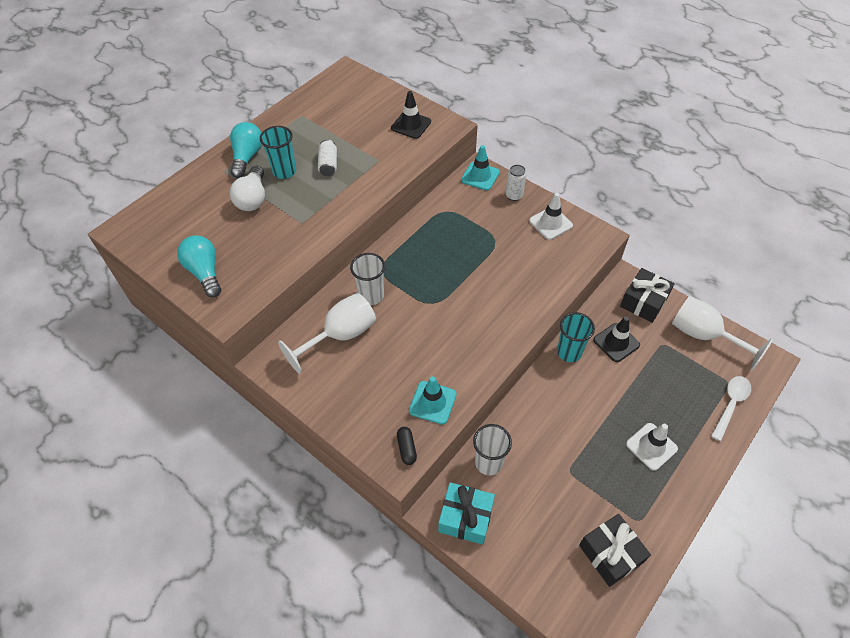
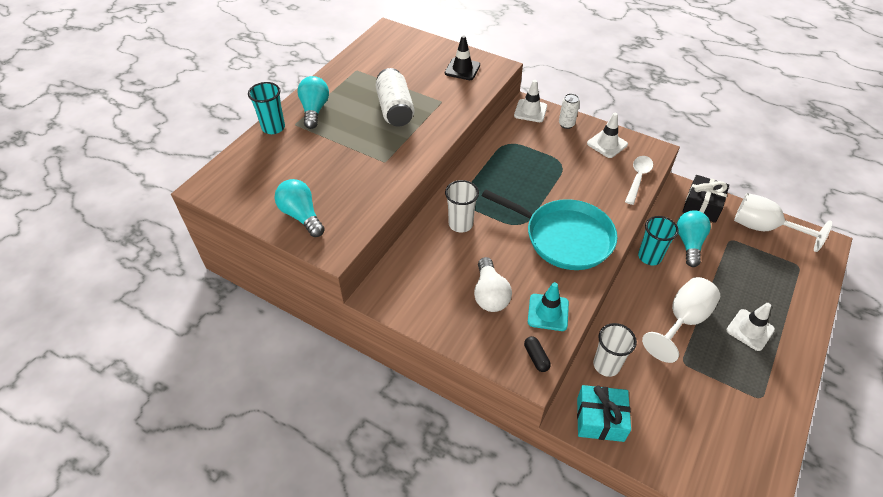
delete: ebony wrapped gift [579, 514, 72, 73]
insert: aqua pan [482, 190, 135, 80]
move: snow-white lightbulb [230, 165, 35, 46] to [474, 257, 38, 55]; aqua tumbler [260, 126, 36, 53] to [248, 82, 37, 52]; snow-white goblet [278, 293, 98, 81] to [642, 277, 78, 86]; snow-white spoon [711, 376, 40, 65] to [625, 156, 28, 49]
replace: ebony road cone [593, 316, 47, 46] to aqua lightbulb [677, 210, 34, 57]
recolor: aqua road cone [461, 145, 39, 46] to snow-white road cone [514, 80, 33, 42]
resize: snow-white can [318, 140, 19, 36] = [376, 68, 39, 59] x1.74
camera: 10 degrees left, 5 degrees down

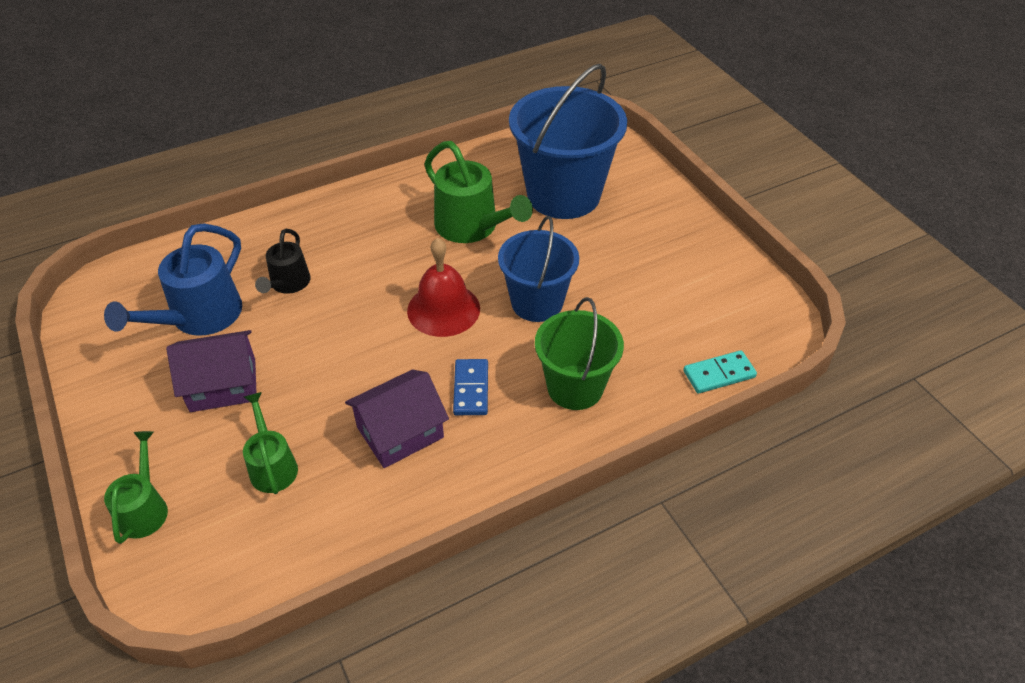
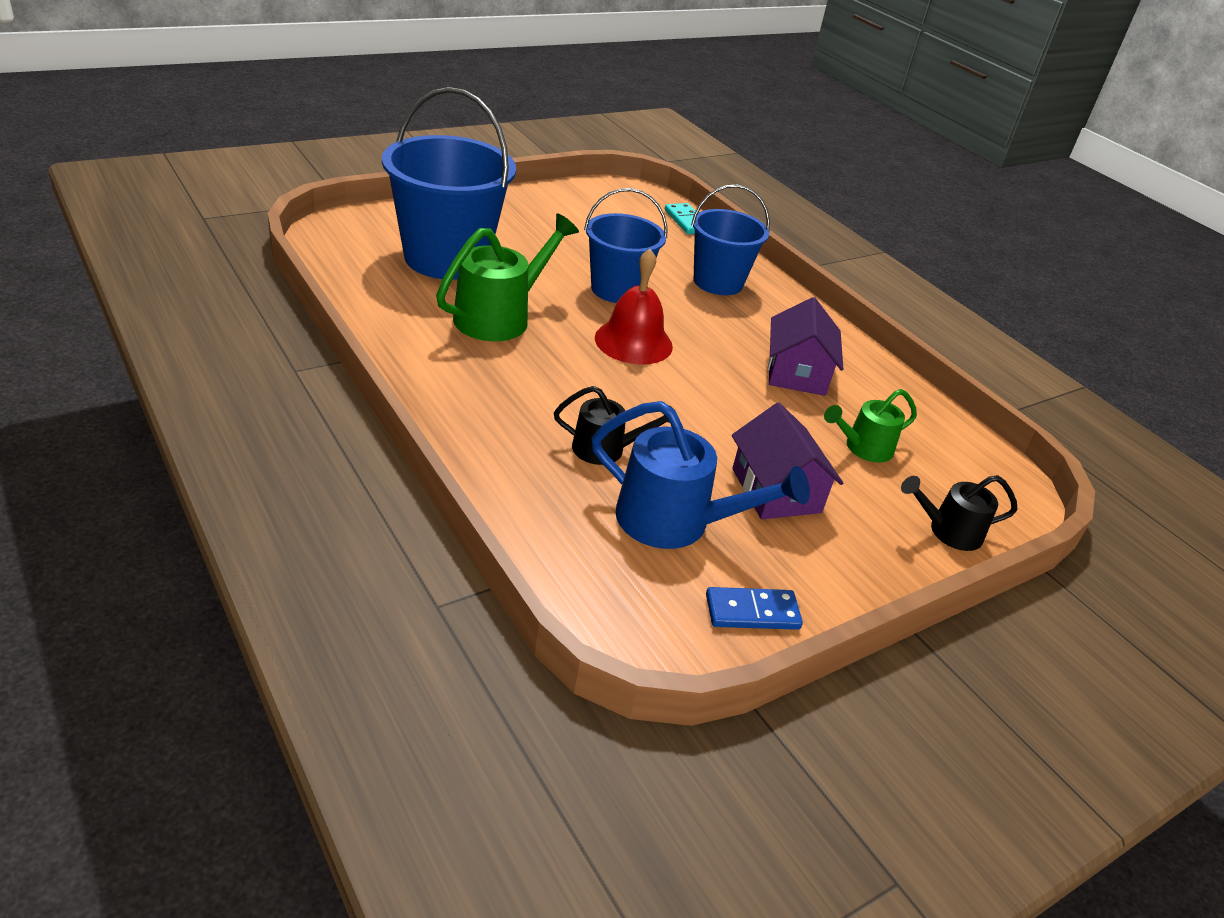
move: royal blue domino piece [453, 359, 35, 56] to [706, 587, 97, 43]
recolor: emerald watering can [104, 431, 64, 113] to ebony watering can [901, 475, 117, 76]; emerald bucket [535, 297, 89, 113] to royal blue bucket [691, 184, 79, 111]
rotate: violet cottage [345, 370, 104, 98] = [768, 297, 75, 99] 45 degrees clockwise
camera: 100 degrees left, 10 degrees down

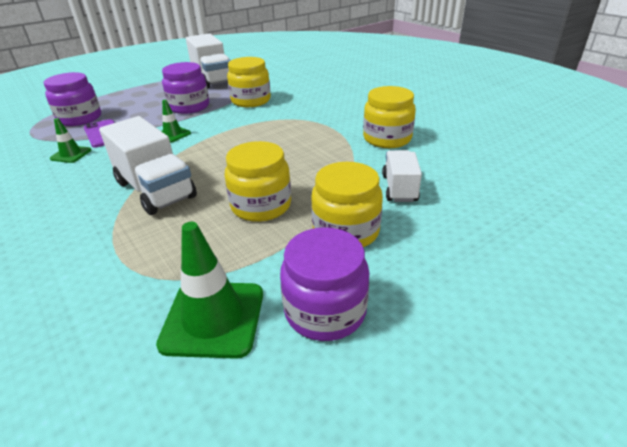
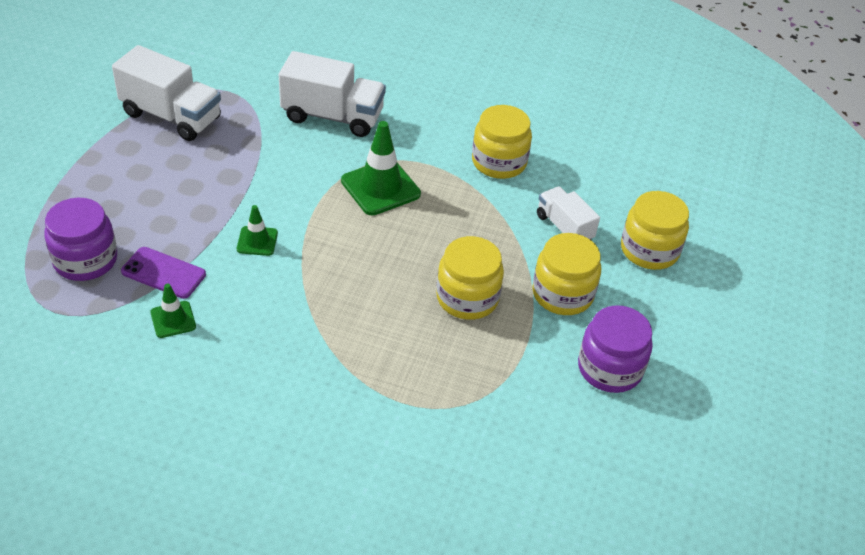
delete: violet jar [162, 62, 47, 52]
move: snow-white toy truck [99, 116, 98, 99] to [279, 51, 107, 86]; emerald road cone [156, 222, 107, 137] to [341, 121, 80, 94]; golden jar [227, 57, 44, 50] to [621, 191, 68, 79]
camera: 40 degrees left, 10 degrees up

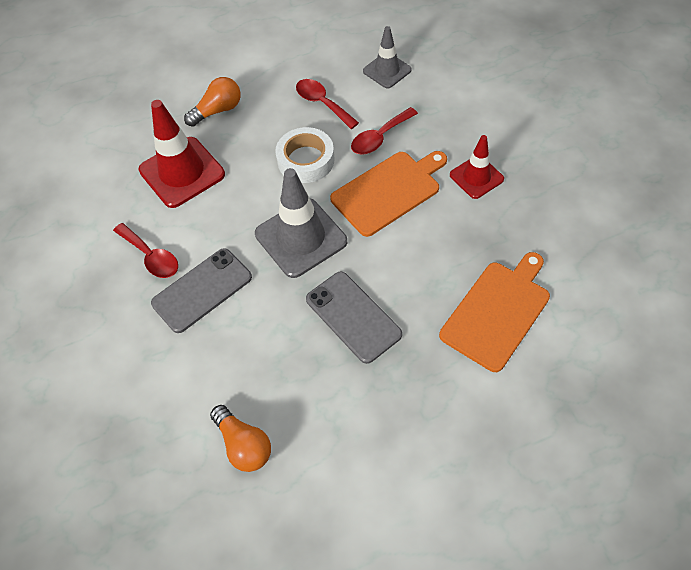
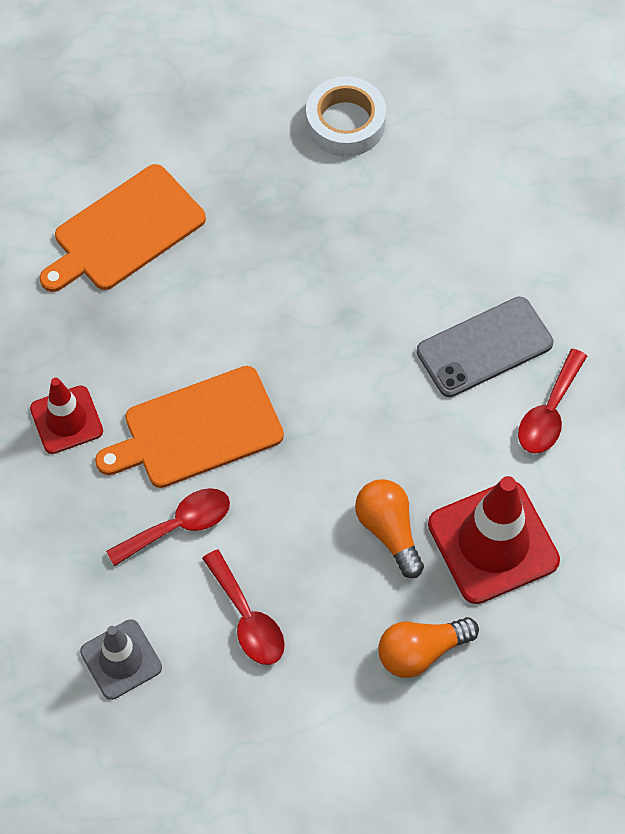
delete: ash-grey road cone [255, 168, 92, 110]; ash-grey smartphone [306, 272, 96, 92]
move: orange lightbulb [210, 405, 61, 67] to [355, 479, 69, 99]; snow-white roll of tape [275, 127, 59, 56] to [306, 76, 80, 81]
rotate: crimson spoon [113, 223, 65, 55] = [518, 349, 69, 105] 120 degrees counterclockwise
camera: 170 degrees left, 5 degrees up

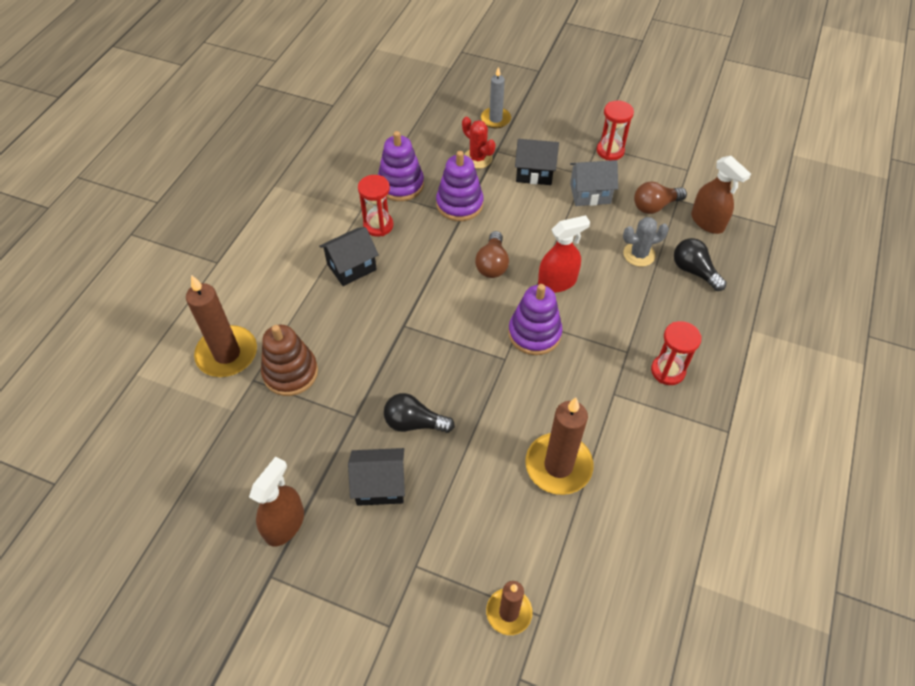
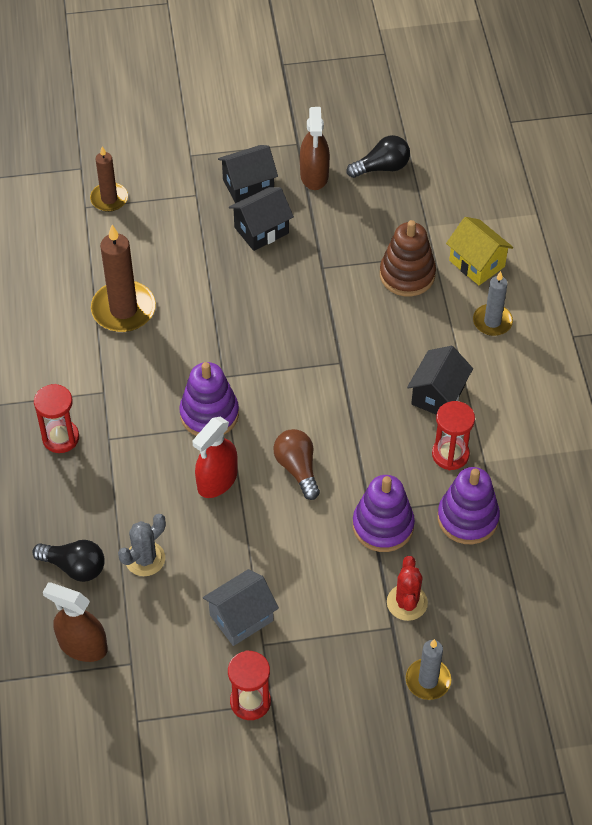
delete: russet lightbulb [634, 181, 53, 33]
insert: ash-grey wax candle [473, 271, 40, 65]
move: ebony lightbulb [384, 393, 71, 40] to [347, 135, 63, 43]; ebony cottage [515, 139, 44, 46] to [218, 145, 60, 58]
replace: russet wax candle [186, 275, 71, 102] to golden cottage [446, 217, 67, 68]
rotate: crimson cactus [462, 117, 34, 52] = [387, 556, 41, 65] 75 degrees clockwise
camera: 150 degrees right, 0 degrees up

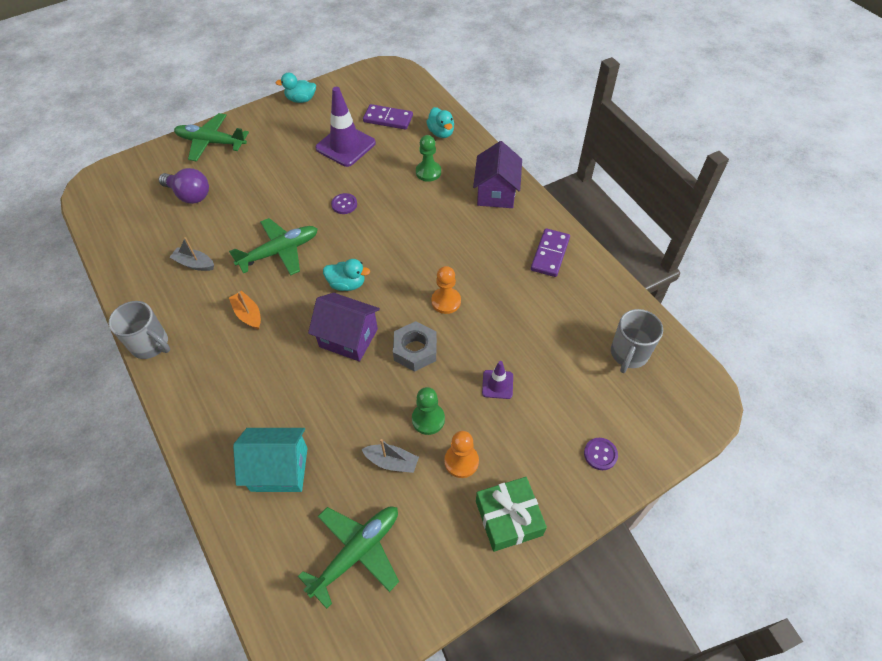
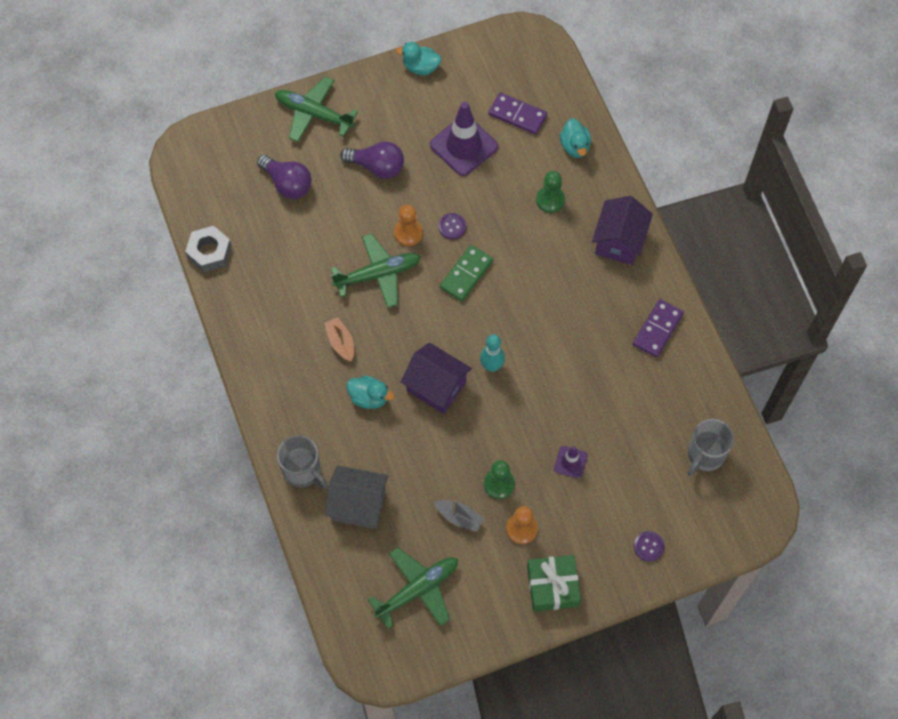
delete: ash-grey sailboat [169, 237, 45, 34]
insert: violet lightbulb [340, 141, 64, 38]; emerald domino piece [440, 245, 53, 56]; aqua tenpin [480, 334, 25, 38]
move: ash-grey mug [109, 301, 61, 58] to [277, 435, 51, 54]; aqua rubber duck [323, 259, 47, 32] to [346, 376, 48, 33]; ash-grey hexagon nut [393, 321, 44, 51] to [185, 226, 47, 46]; orange game pawn [431, 266, 30, 48] to [394, 205, 29, 41]
recolor: aqua cottage [233, 428, 75, 64] to ash-grey cottage [325, 465, 63, 64]
camera: 10 degrees right, 10 degrees up

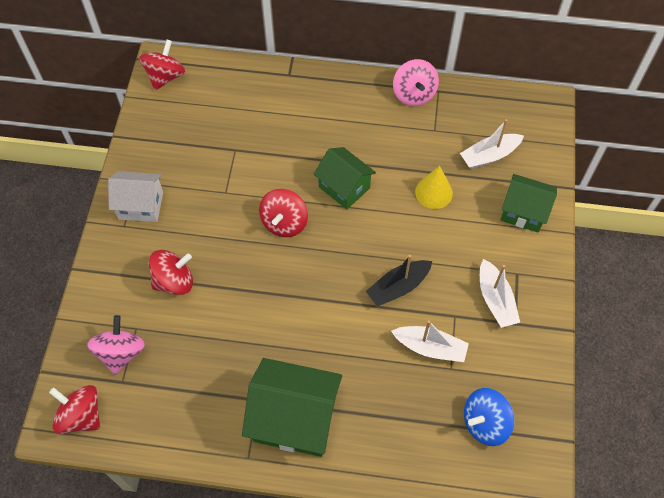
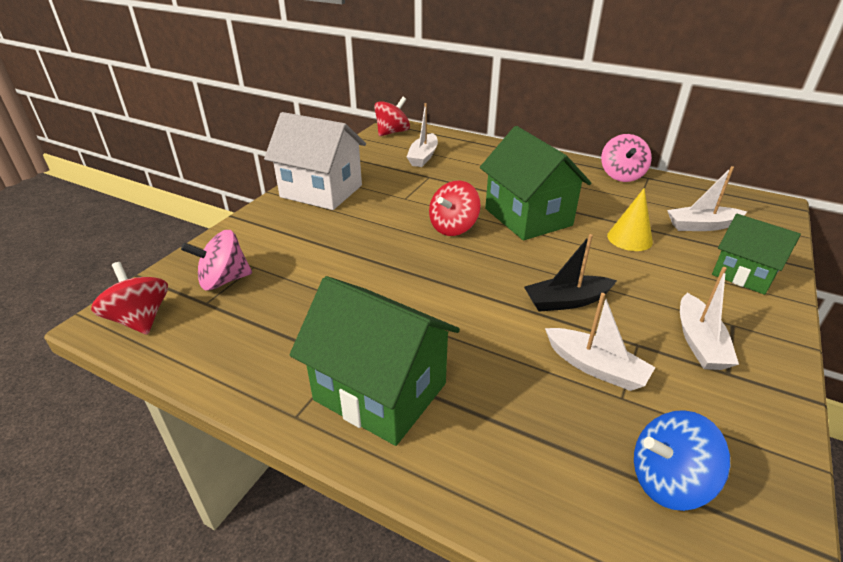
delete: crimson whirligig [149, 250, 44, 45]
insert: snow-white sailboat [407, 103, 31, 64]
rotate: rose-pink whirligig [87, 315, 58, 60] = [181, 230, 71, 61] 135 degrees counterclockwise
resize: snow-white cottage [108, 171, 55, 51] = [264, 112, 102, 98] x1.58; emerald cottage [314, 147, 62, 63] = [480, 126, 111, 114] x1.58
camera: 20 degrees right, 25 degrees down

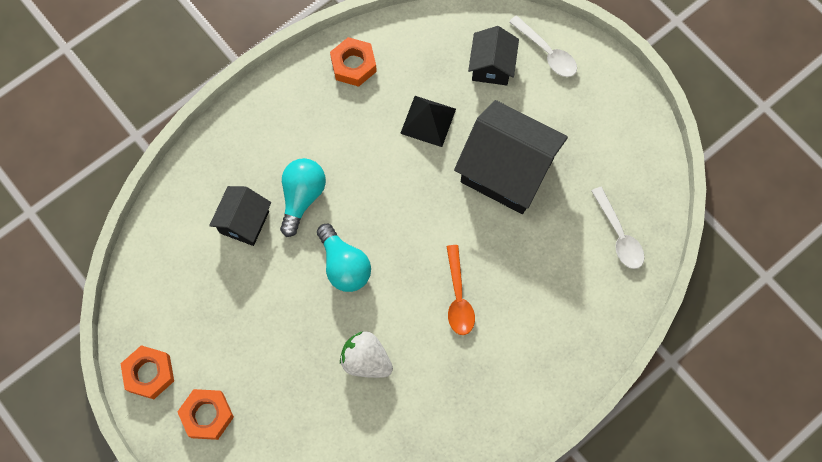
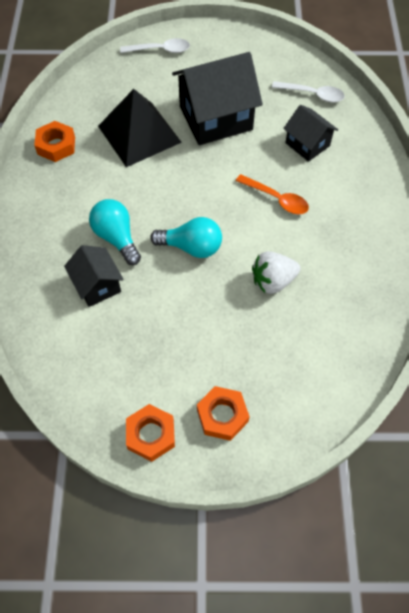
move: ebony cottage [468, 26, 51, 60] to [283, 105, 55, 57]
resize: ebony pyramid shape [400, 96, 56, 51] = [98, 89, 84, 78] x1.66
camera: 50 degrees left, 10 degrees down

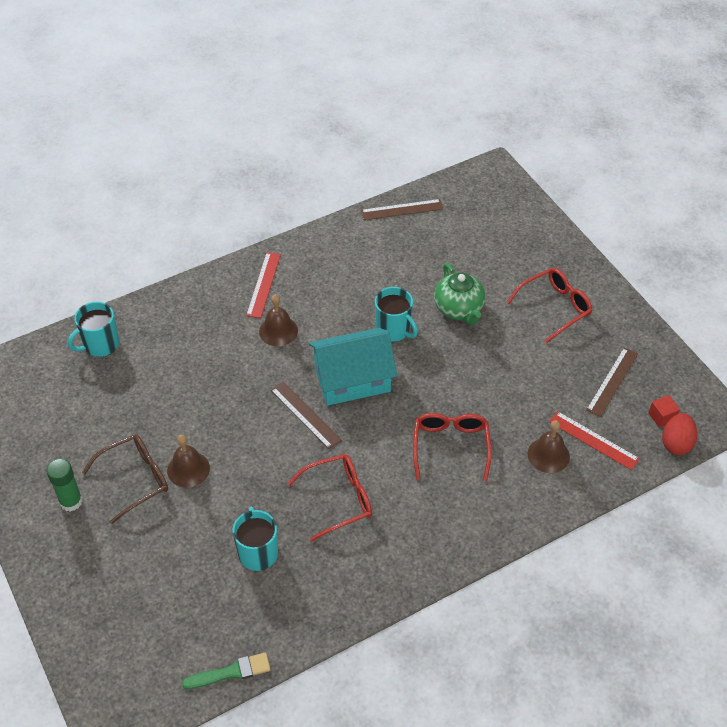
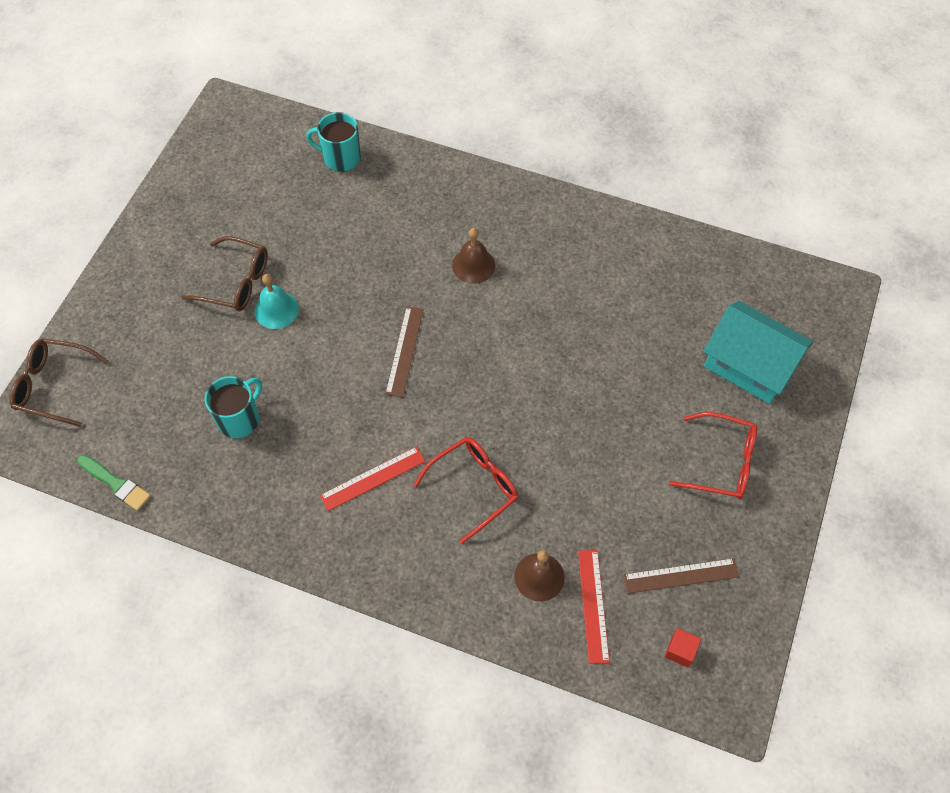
delete: emerald glue stick [46, 458, 37, 54]; crimson glasses [287, 454, 85, 87]; russet straightedge [361, 199, 82, 21]; aqua mug [375, 287, 43, 55]; emerald tea pot [434, 263, 51, 62]; crimson toy egg [662, 413, 35, 42]
insert: russet glasses [9, 338, 100, 89]
move: crimson straightedge [246, 252, 35, 66] to [320, 446, 106, 65]; aqua cottage [309, 328, 88, 78] to [703, 301, 110, 103]
recolor: russet school bell [167, 435, 43, 53] to aqua school bell [255, 274, 44, 55]
camera: 50 degrees right, 10 degrees up

